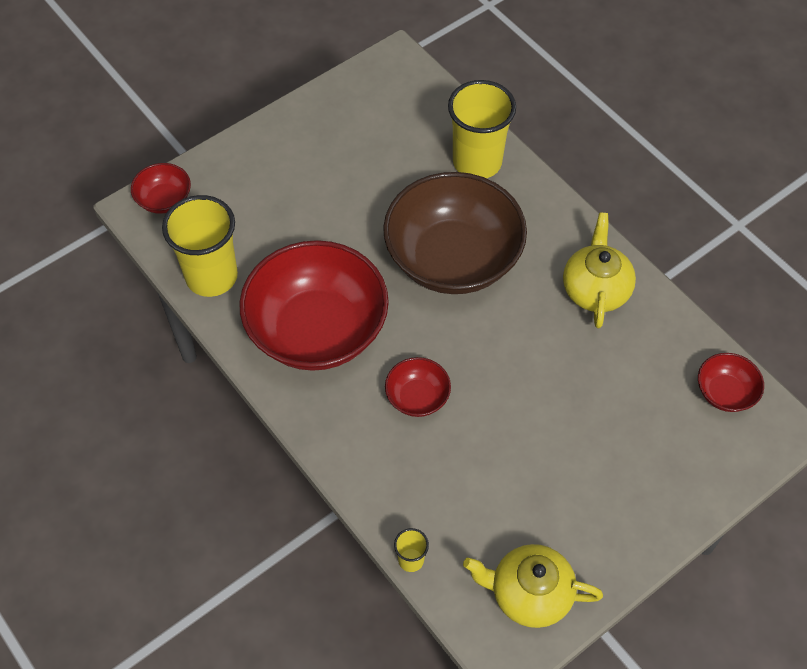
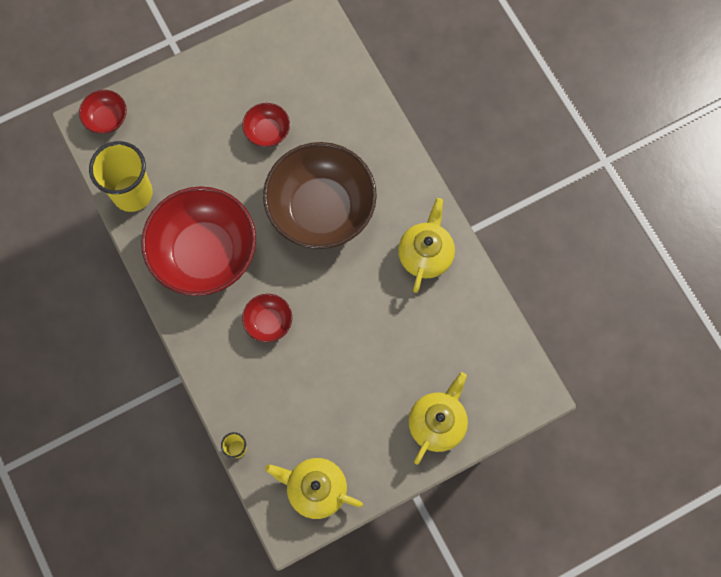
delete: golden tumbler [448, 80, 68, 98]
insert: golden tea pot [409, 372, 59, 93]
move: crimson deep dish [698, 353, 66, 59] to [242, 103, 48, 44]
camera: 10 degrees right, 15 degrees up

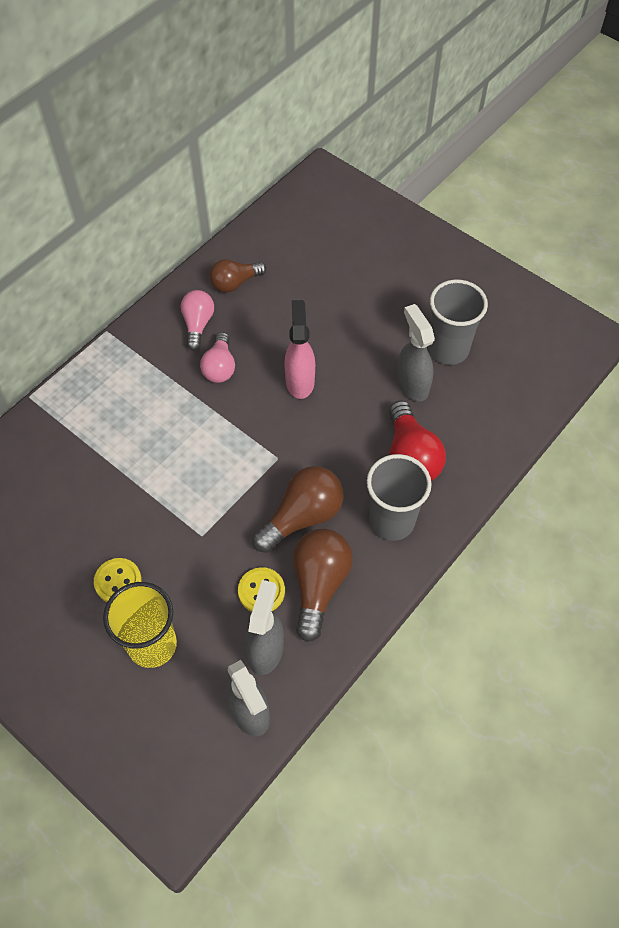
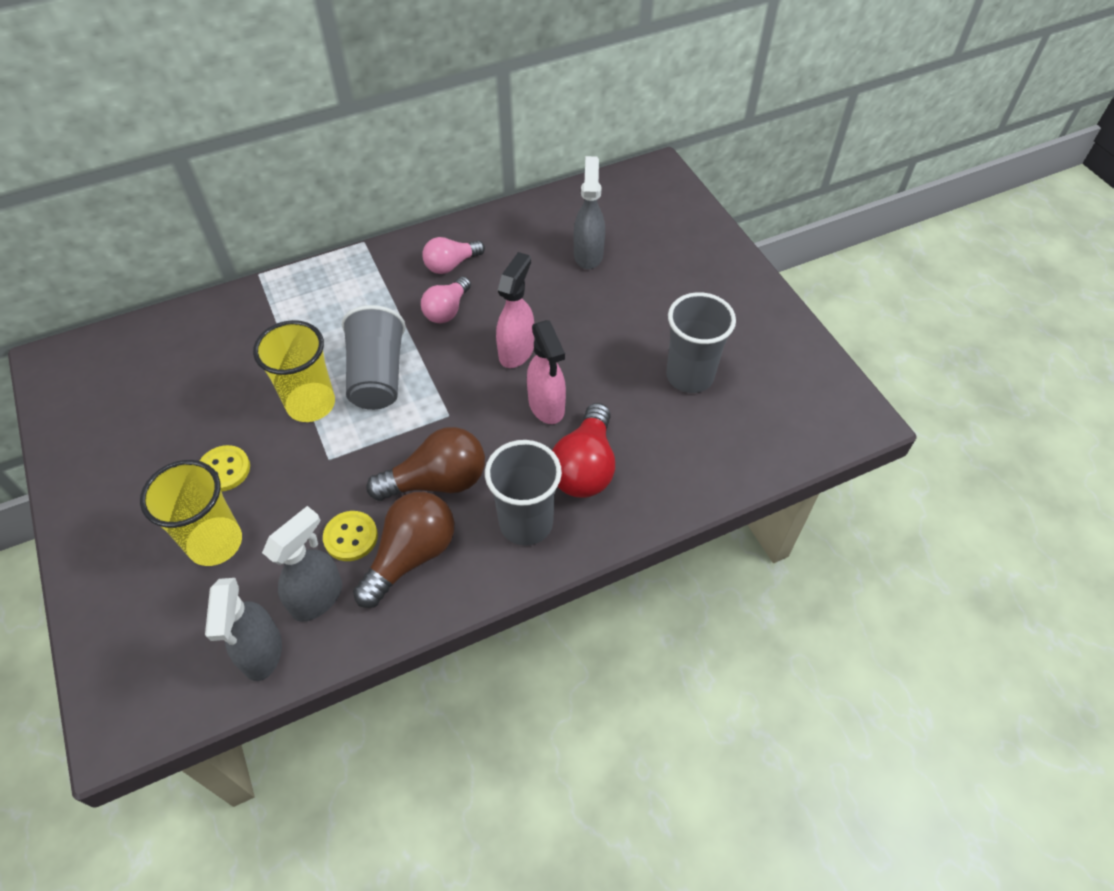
delete: russet lightbulb [209, 259, 57, 34]
insert: golden tumbler [253, 320, 82, 102]; ash-grey tumbler [342, 305, 64, 105]; rose-pink spray bottle [527, 320, 39, 104]
move: ash-grey spray bottle [397, 304, 38, 98] to [574, 156, 31, 113]
rotate: rose-pink lightbulb [181, 290, 33, 60] = [422, 237, 63, 37] 150 degrees counterclockwise
camera: 25 degrees right, 5 degrees down

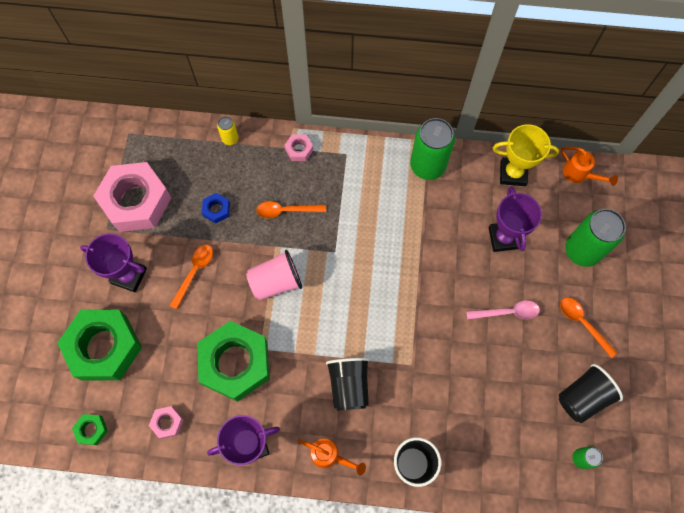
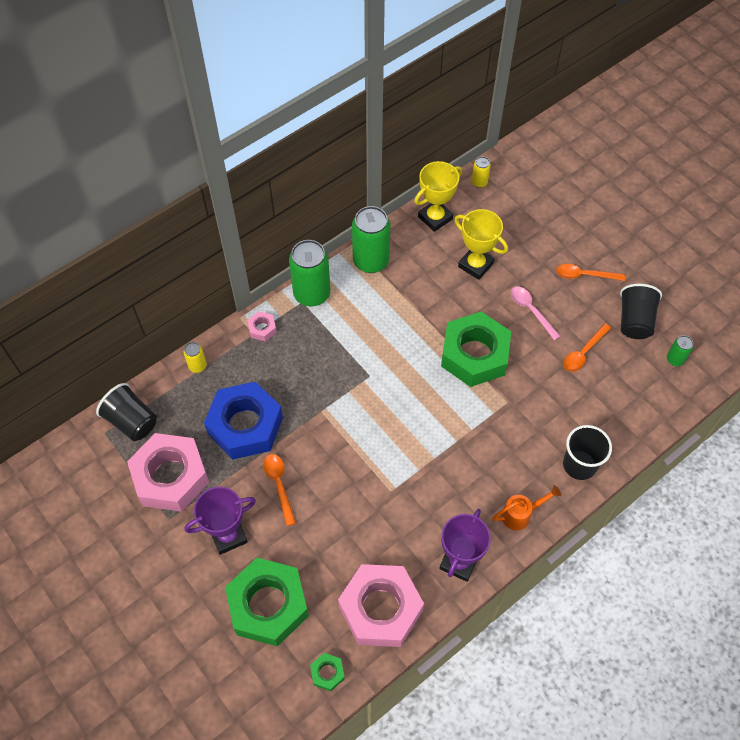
delete: rose-pink tumbler [246, 250, 56, 50]
move: emerald hexagon nut [197, 321, 73, 81] to [441, 312, 70, 75]; orange spoon [256, 201, 70, 17] to [563, 323, 48, 49]; ebony tumbler [326, 358, 43, 53] to [96, 383, 61, 58]; emerald can [565, 209, 61, 58] to [289, 240, 41, 67]
replace: orange watering can [561, 147, 57, 39] to golden can [471, 156, 20, 32]
recolor: violet trophy [488, 186, 54, 66] to golden trophy [454, 209, 54, 71]
rotate: rose-pink spoon [466, 301, 74, 19] = [511, 287, 49, 53] 75 degrees counterclockwise
resize: rose-pink hexagon nut [149, 406, 35, 33] = [338, 564, 86, 83] x2.41; royal blue hexagon nut [202, 193, 28, 31] = [204, 382, 79, 78] x2.41
camera: 45 degrees left, 10 degrees down

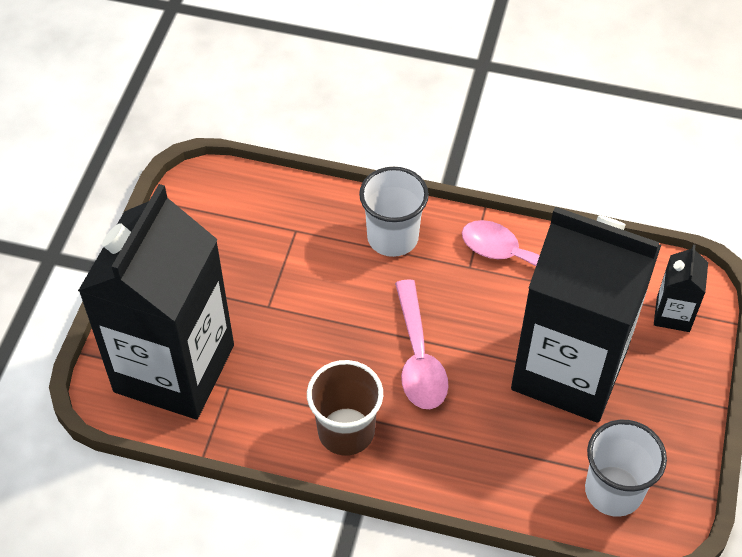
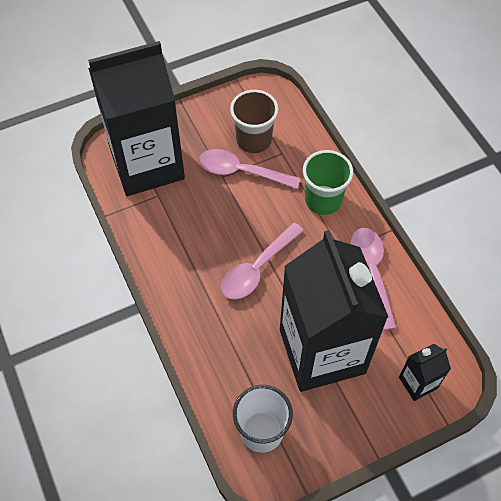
insert: rose-pink spoon [199, 149, 102, 40]
move: russet tumbler [307, 360, 76, 96] to [230, 90, 48, 63]
recolor: snow-white tumbler [359, 167, 70, 90] to emerald tumbler [303, 150, 50, 65]
camera: 50 degrees right, 5 degrees up

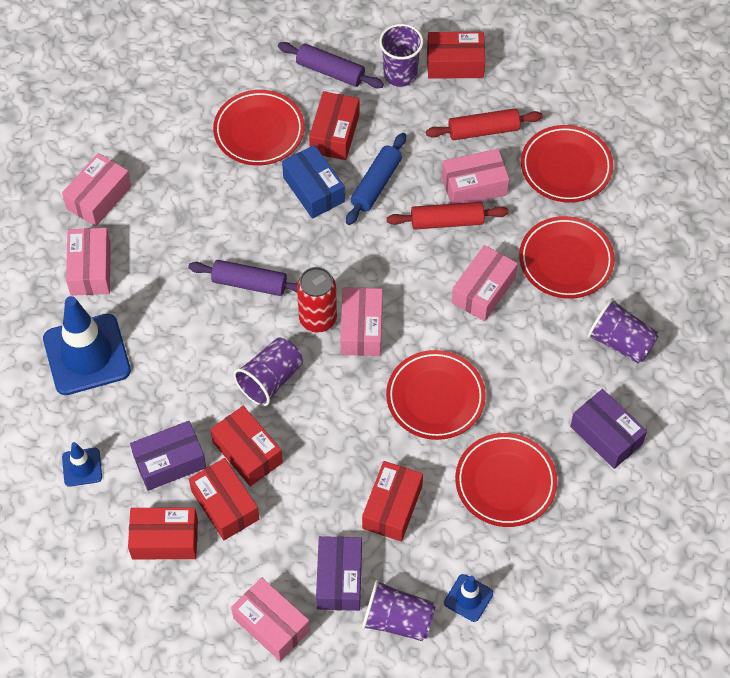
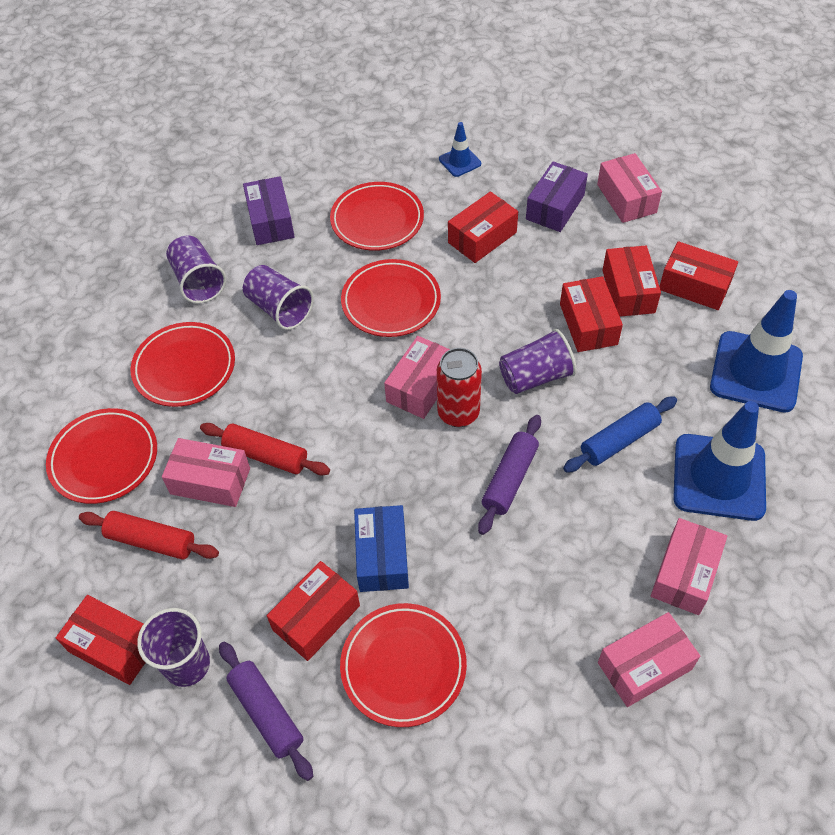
delete: violet package [130, 421, 77, 70]; rose-pink package [452, 245, 66, 76]
move: royal blue dough roller [346, 133, 60, 92] to [563, 396, 114, 77]; violet tumbler [362, 579, 74, 62] to [243, 265, 71, 65]
rotate: violet dough roller [188, 260, 109, 36] = [478, 415, 63, 120] 75 degrees clockwise
resize: royal blue road cone [62, 442, 40, 45] = [710, 290, 93, 123] x2.09
camera: 150 degrees left, 5 degrees down

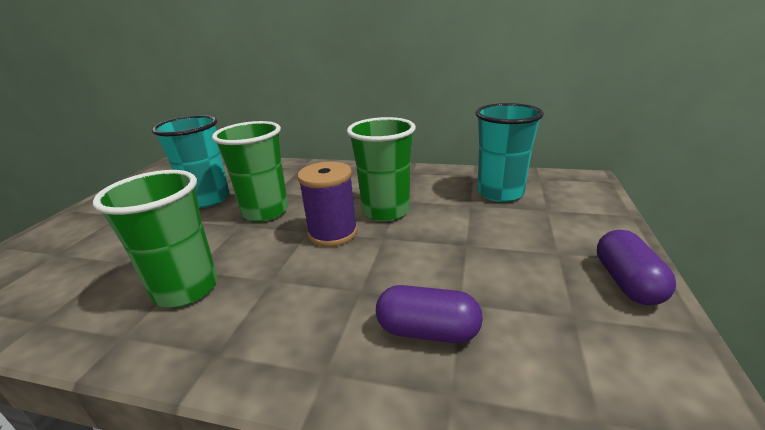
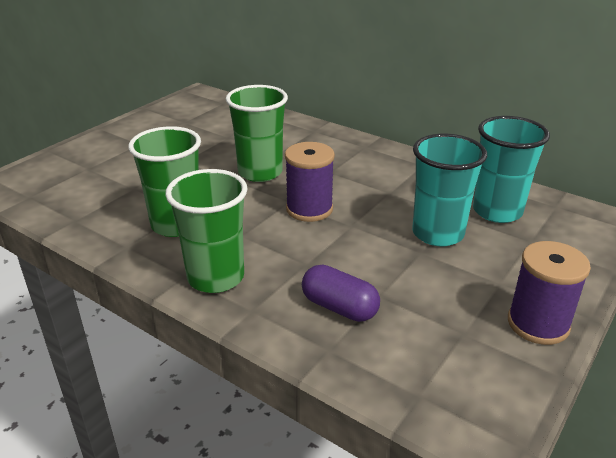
move: aqua tumbler [152, 115, 78, 93] to [412, 134, 75, 112]; emerald tumbler [347, 117, 69, 105] to [165, 169, 83, 124]
replace: violet capsule [597, 230, 79, 75] to violet bobbin [508, 241, 83, 104]
camera: 20 degrees right, 5 degrees up

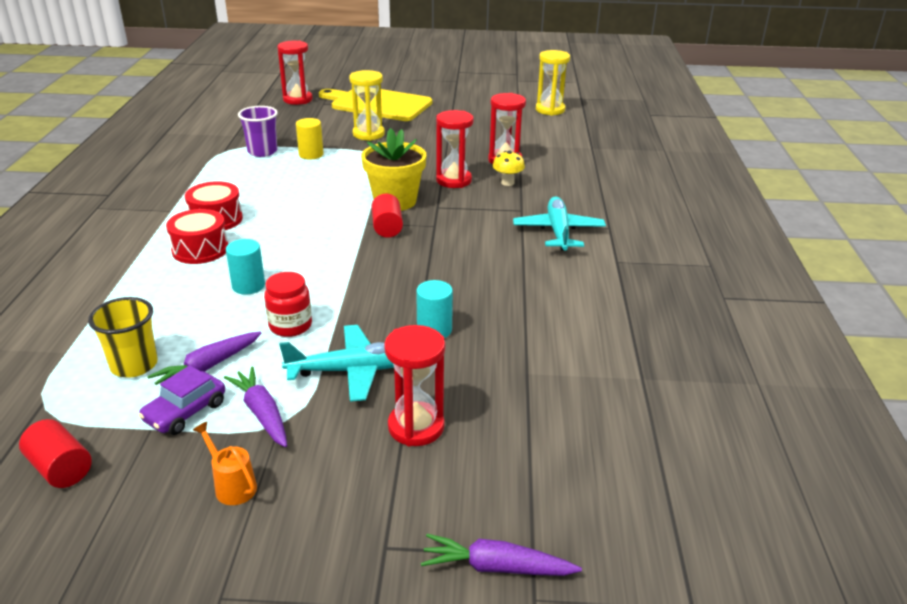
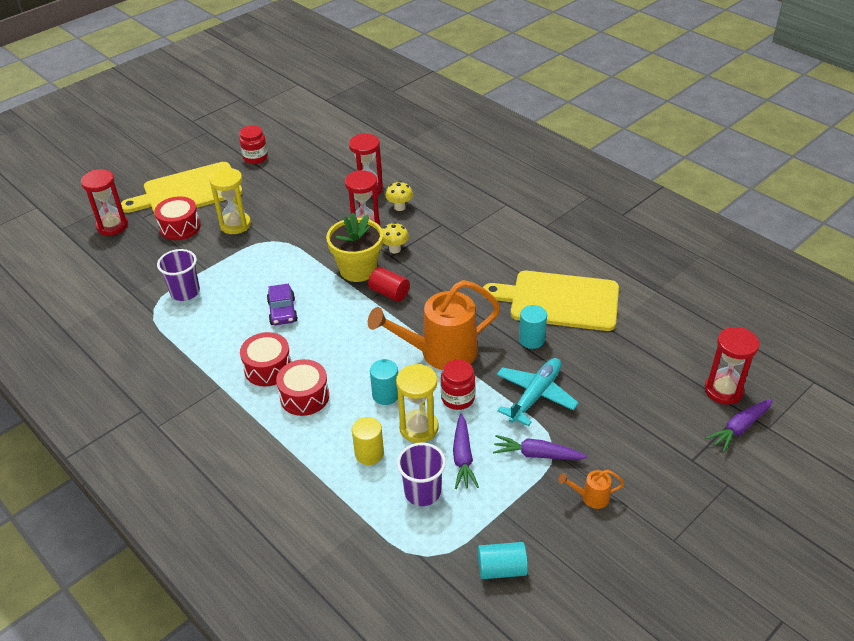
delete: aqua aeroplane [513, 196, 93, 54]
insert: crimson drum [154, 196, 47, 44]; crimson jar [239, 125, 29, 39]; orange watering can [368, 280, 133, 90]; golden fungus [382, 222, 27, 31]; golden bread board [483, 271, 136, 60]
move: violet automobile [138, 365, 87, 70] to [267, 284, 31, 41]; golden cylinder shape [296, 118, 28, 41] to [352, 417, 32, 48]; crimson sand timer [384, 325, 61, 121] to [705, 327, 54, 78]; golden sand timer [536, 50, 34, 66] to [396, 364, 43, 79]
recolor: crimson cylinder shape [19, 419, 73, 69] to aqua cylinder shape [478, 542, 50, 37]; golden tumbler [88, 297, 70, 81] to violet tumbler [397, 443, 49, 63]
camera: 45 degrees left, 10 degrees up

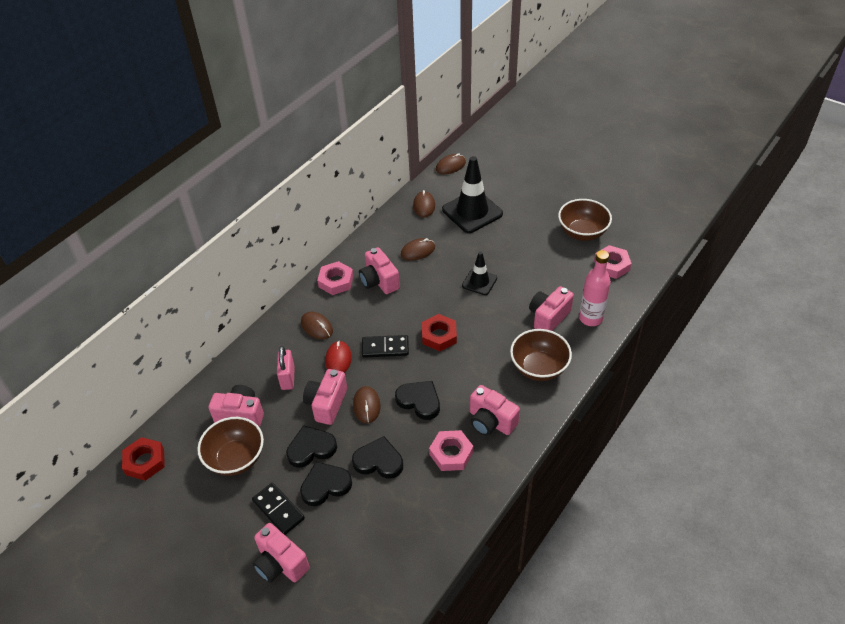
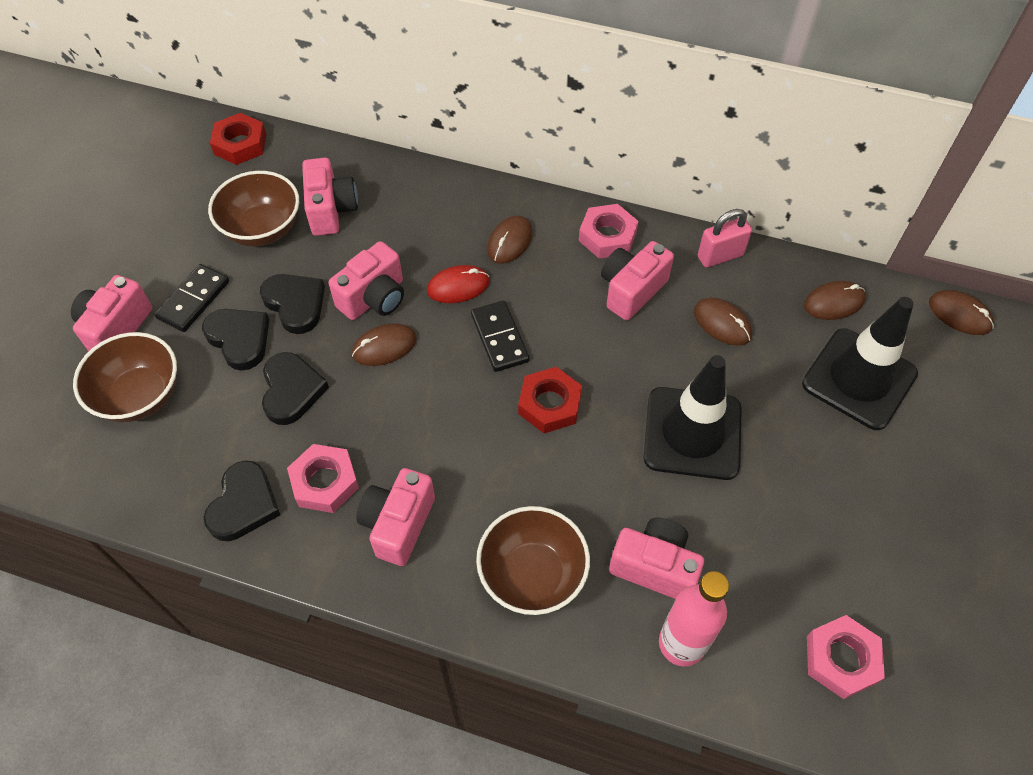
move: rose-pink padlock [277, 346, 18, 44] to [697, 209, 55, 59]; ebony love heart [395, 381, 45, 39] to [204, 461, 76, 80]; russet deep dish [558, 199, 54, 42] to [73, 332, 104, 90]
rotate: rose-pink camera [303, 369, 44, 56] = [329, 241, 75, 79] 135 degrees clockwise
resize: ebony road cone [462, 252, 35, 43] = [644, 355, 98, 125] x1.77
camera: 70 degrees right, 10 degrees up

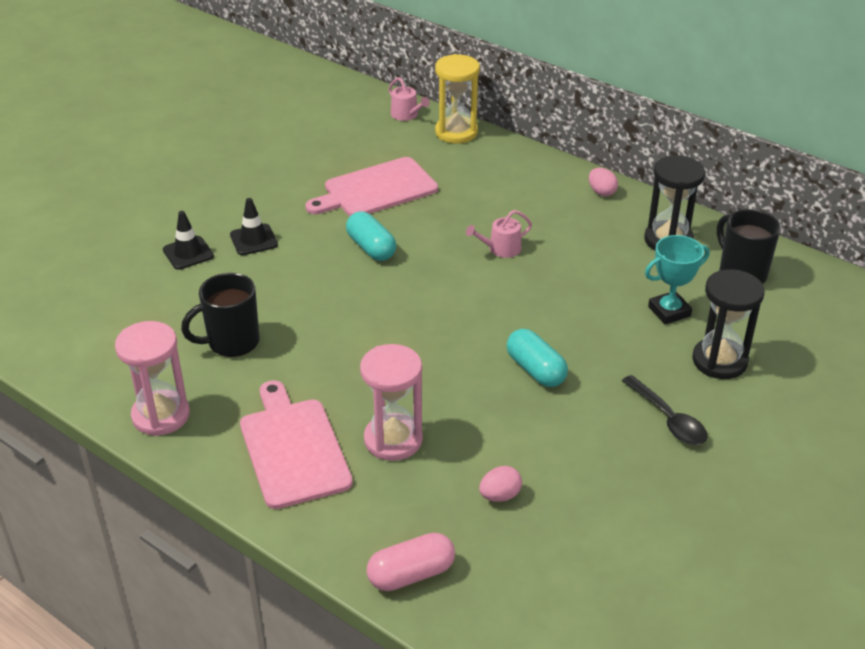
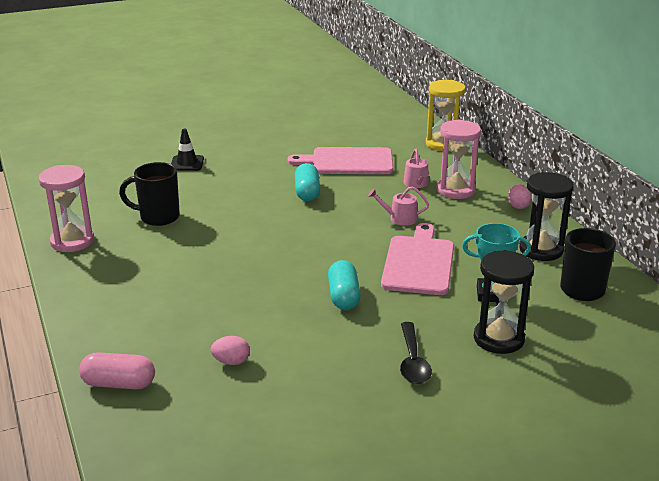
delete: ebony road cone [230, 198, 48, 57]
move: rose-pink bread board [240, 380, 113, 129] to [381, 223, 73, 72]; rose-pink sand timer [360, 344, 63, 117] to [436, 119, 45, 80]; rose-pink watering can [388, 77, 42, 44] to [404, 149, 25, 39]
camera: 30 degrees right, 10 degrees down

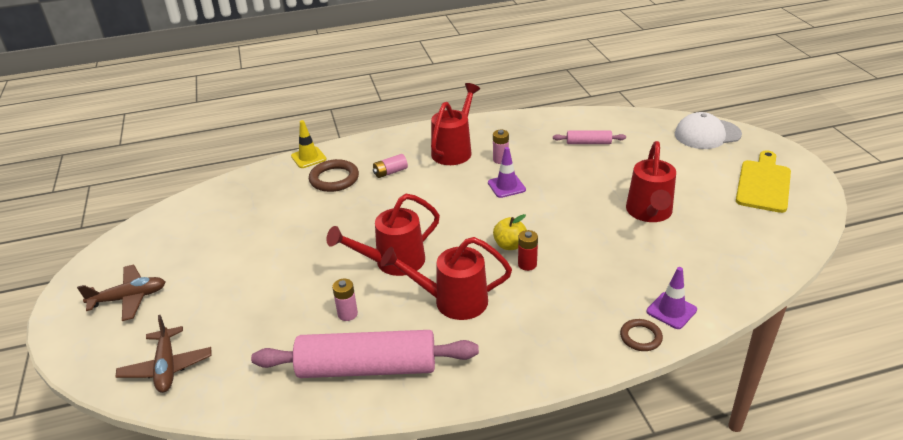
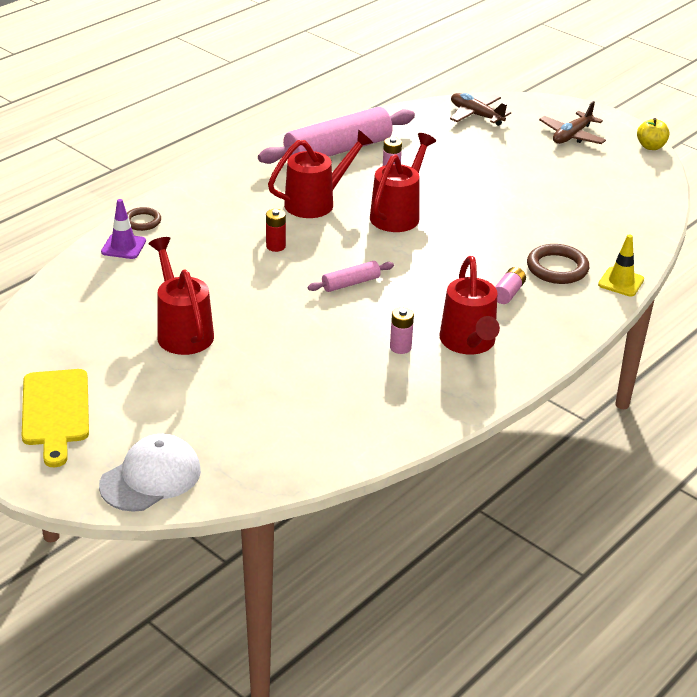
delete: violet road cone [488, 147, 38, 51]
move: golden apple fruit [493, 214, 34, 36] to [637, 118, 33, 32]; rose-pink dough roller [553, 130, 73, 14] to [308, 261, 86, 31]
camera: 145 degrees right, 0 degrees up

